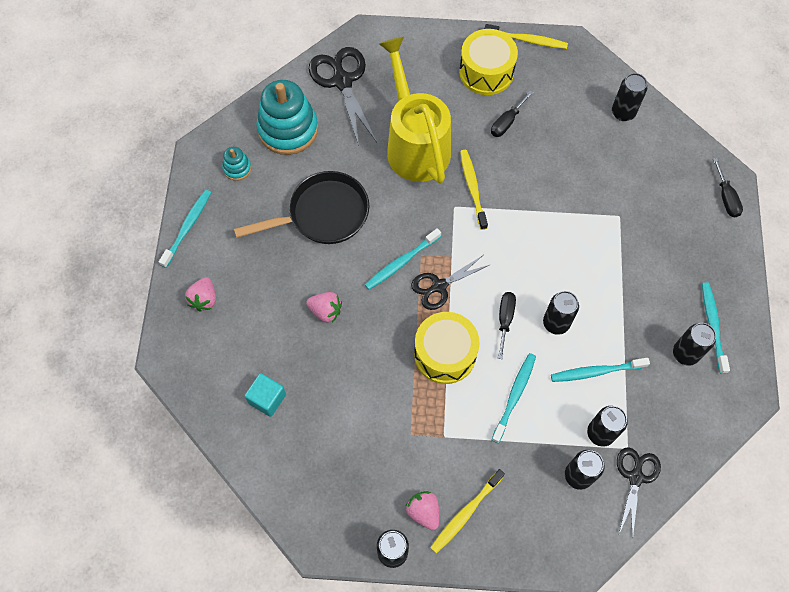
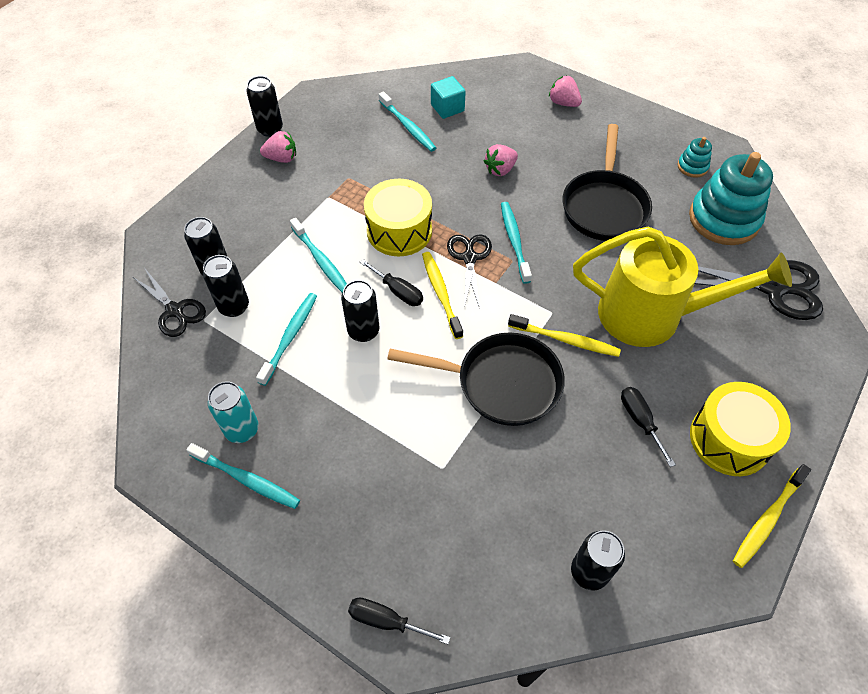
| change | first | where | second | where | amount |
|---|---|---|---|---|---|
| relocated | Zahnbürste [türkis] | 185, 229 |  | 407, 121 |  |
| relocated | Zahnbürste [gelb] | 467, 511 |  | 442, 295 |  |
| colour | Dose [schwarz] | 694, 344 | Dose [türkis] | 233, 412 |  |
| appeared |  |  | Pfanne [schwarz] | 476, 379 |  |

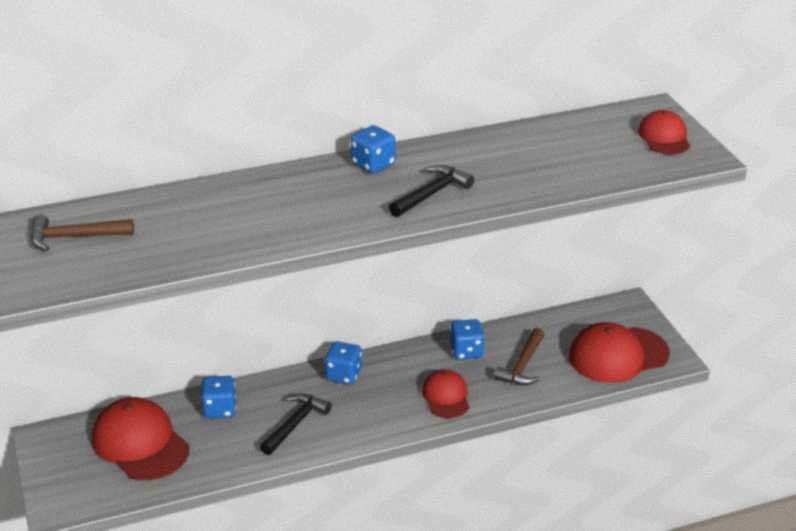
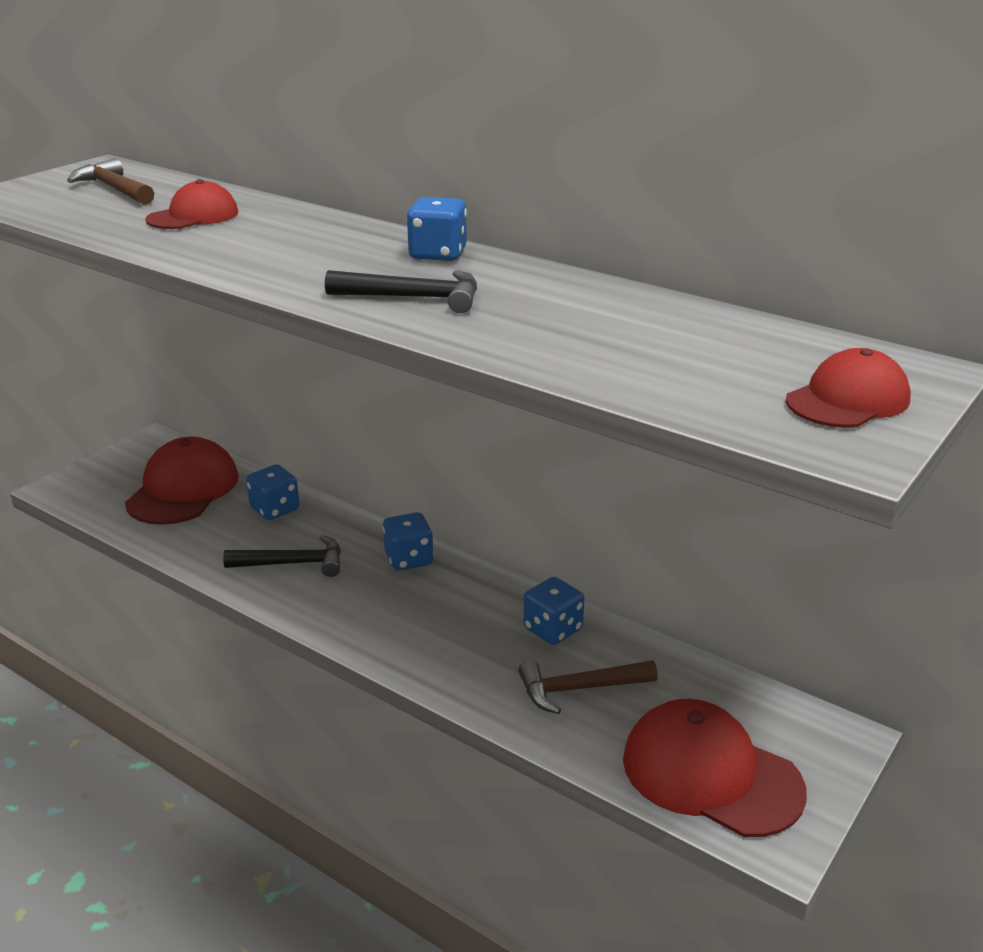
| change | first | where | second | where | amount |
|---|---|---|---|---|---|
| relocated | Kappe [rot] | 445, 393 |  | 192, 204 |  |

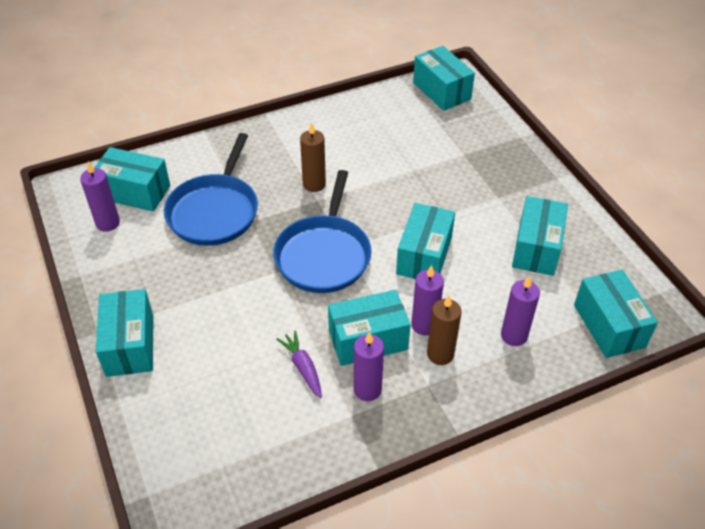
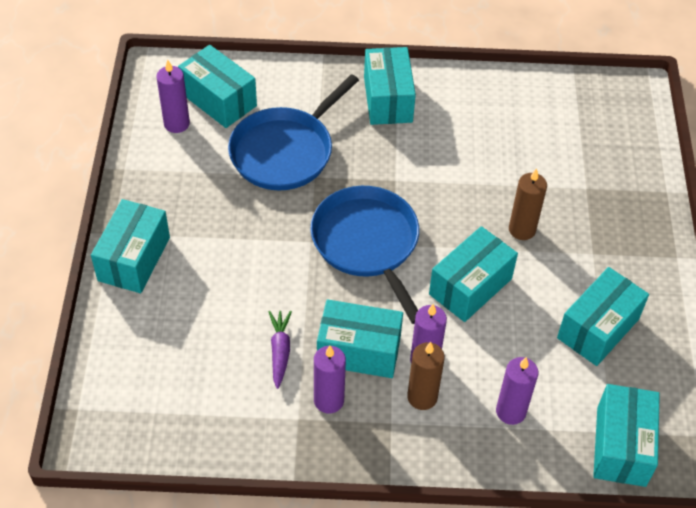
| change | first | where | second | where | amount |
|---|---|---|---|---|---|
| spun | Pfanne [blau] | 322, 231 |  | 364, 255 | 120 degrees clockwise |
| relocated | Kerze [braun] | 313, 157 |  | 528, 204 |  |
| relocated | Schachtel [türkis] | 444, 78 |  | 390, 86 |  |

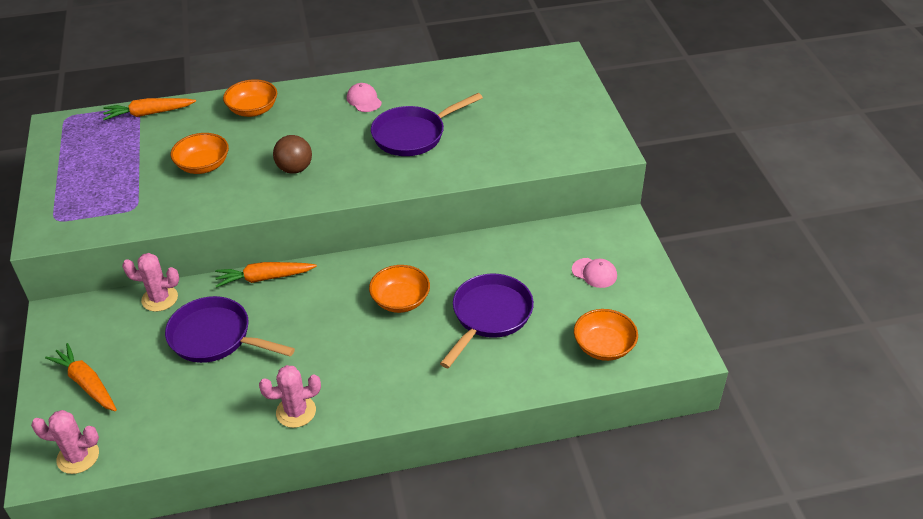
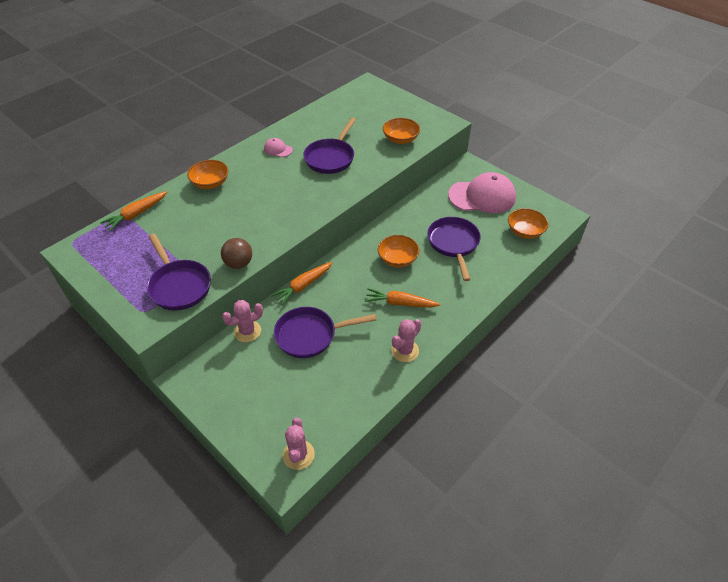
| change | first | where | second | where | amount |
|---|---|---|---|---|---|
| spun | Kaktus [rosa] | 65, 442 |  | 299, 444 | 60 degrees counterclockwise |
| relocated | Karotte [orange] | 81, 377 |  | 403, 297 |  |
| relocated | Schüssel [orange] | 200, 153 |  | 401, 131 |  |
| relocated | Ball [braun] | 292, 154 |  | 236, 253 |  |
| size | Kappe [rosa] | 594, 273 |  | 482, 192 | x2.29 |
| appeared |  |  | Pfanne [lila] | 179, 272 |  |

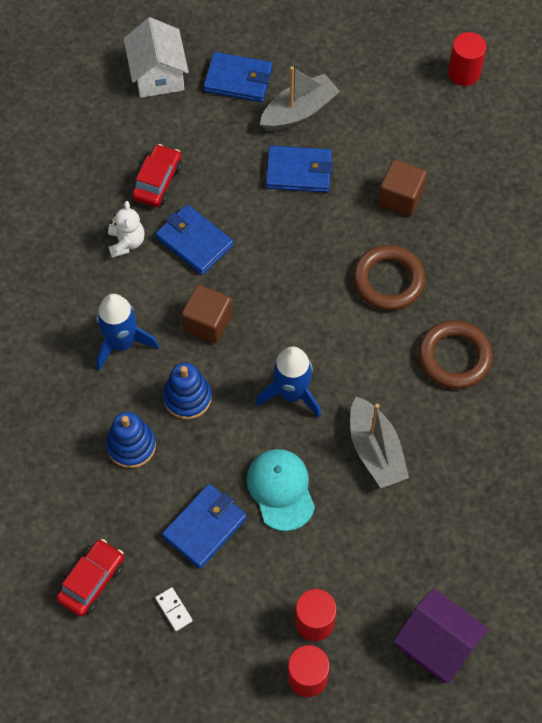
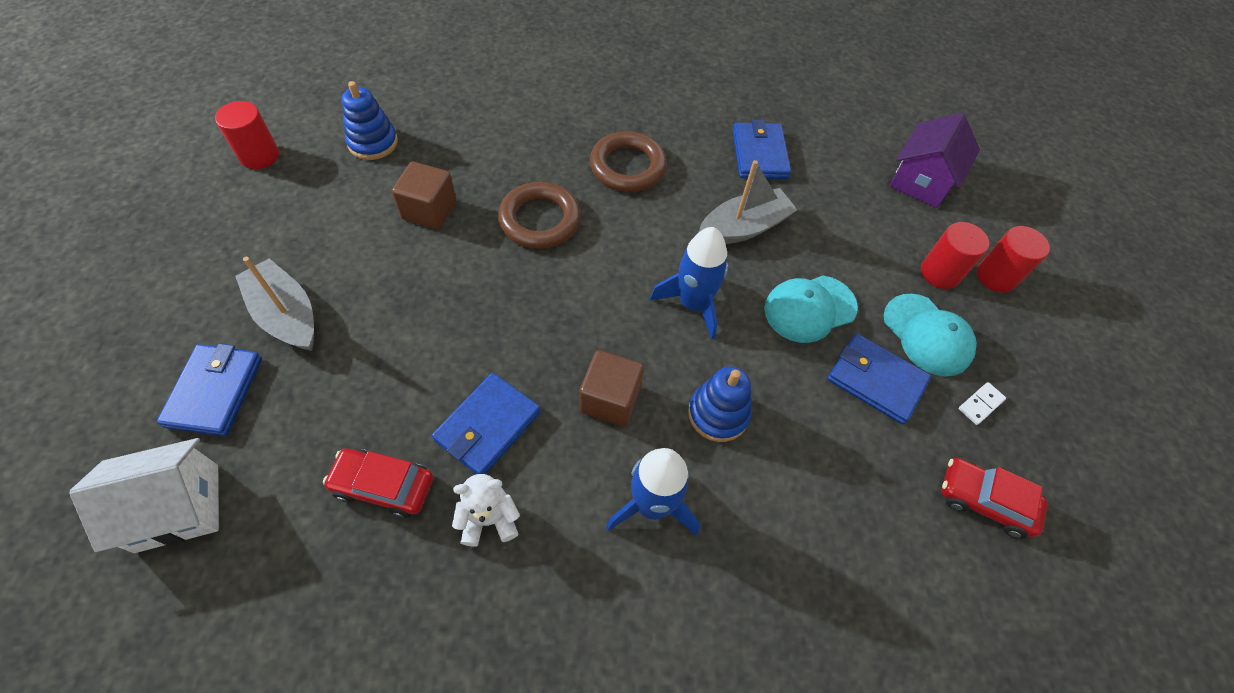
| change | first | where | second | where | amount |
|---|---|---|---|---|---|
| relocated | Stapelspielzeug [blau] | 131, 440 |  | 370, 120 |  |
| relocated | Geldbörse [blau] | 299, 169 |  | 761, 149 |  |
| appeared |  |  | Kappe [türkis] | 930, 335 |  |

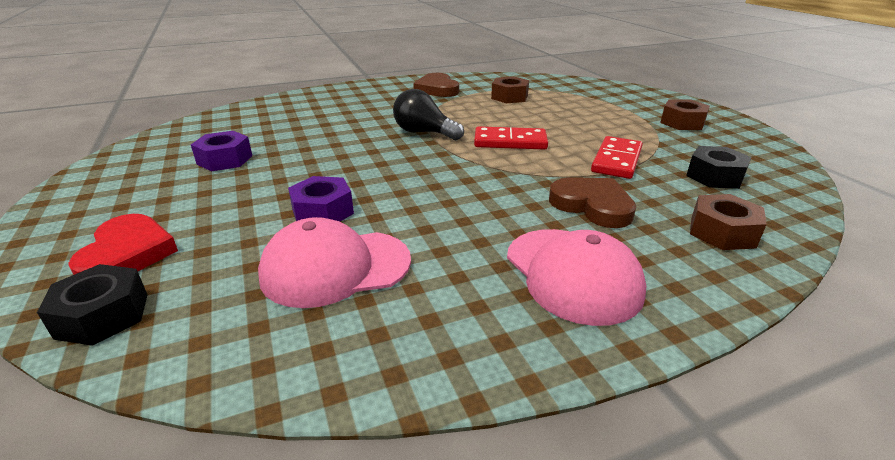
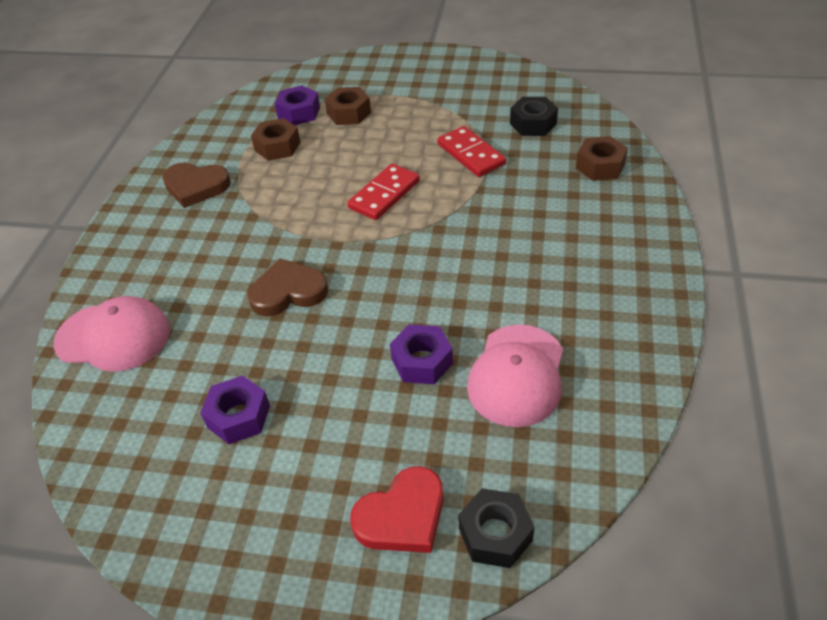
| change | first | where | second | where | amount |
|---|---|---|---|---|---|
| spun | Herz [rot] | 123, 244 |  | 397, 509 | 120 degrees clockwise |
| missing | Glühbirne [schwarz] | 428, 114 |  |  |  |
| relocated | Kappe [rosa] | 576, 277 |  | 112, 334 |  |
| relocated | Herz [braun] | 592, 203 |  | 287, 287 |  |
| relocated | Sechskantmutter [braun] | 685, 114 |  | 348, 106 |  |
| appeared |  |  | Sechskantmutter [lila] | 297, 105 |  |

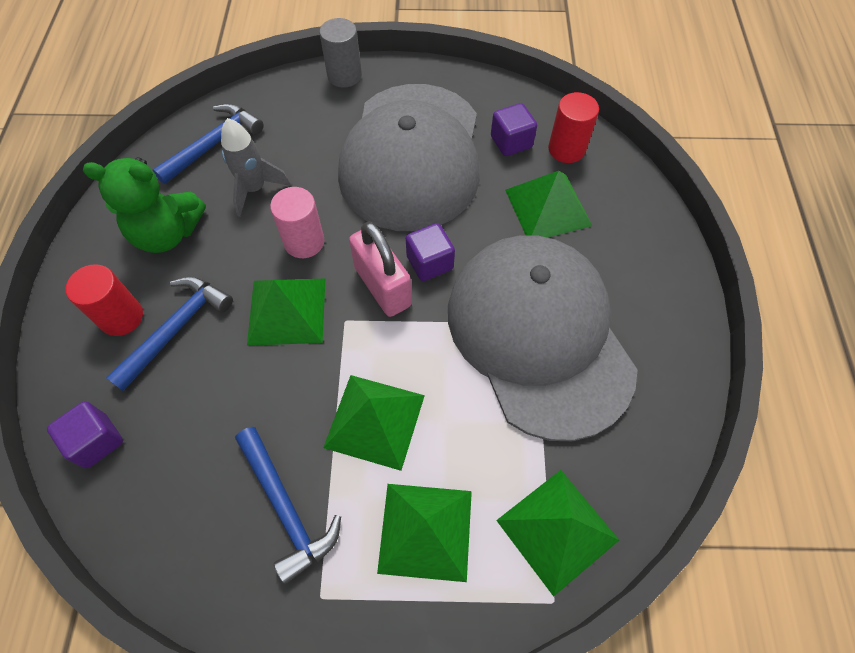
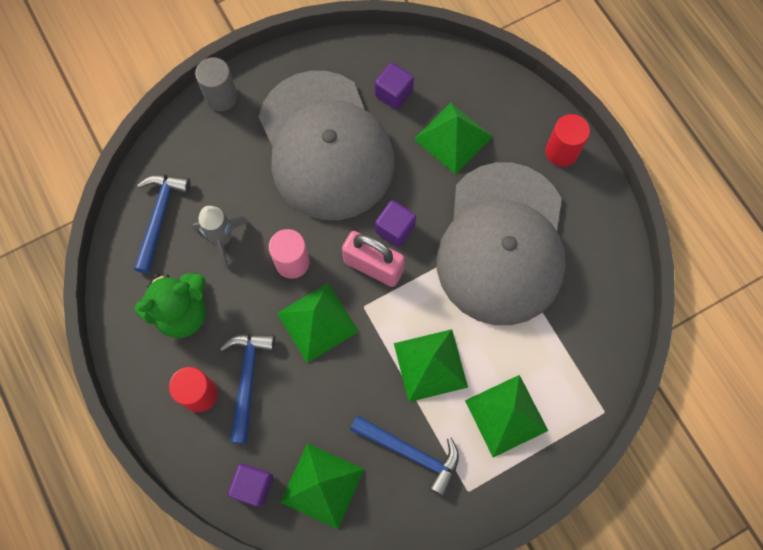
| change | first | where | second | where | amount |
|---|---|---|---|---|---|
| spun | Kappe [grau] | 543, 338 |  | 501, 243 | 120 degrees counterclockwise |
| relocated | Pyramide [grün] | 557, 533 |  | 322, 486 |  |
| relocated | Vollzylinder [rot] | 573, 127 |  | 567, 140 |  |

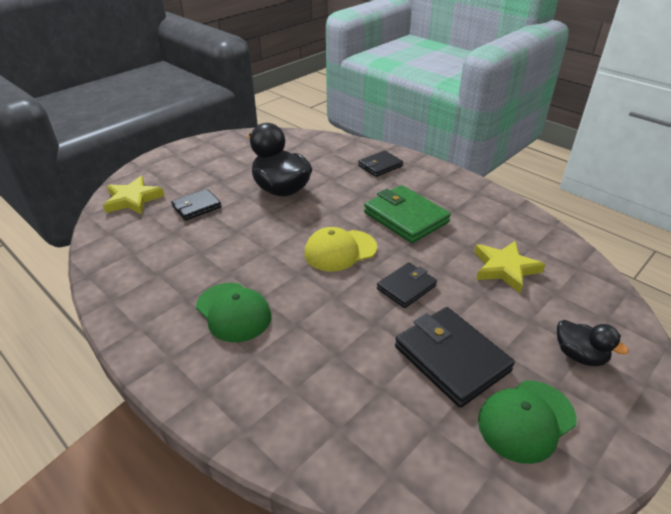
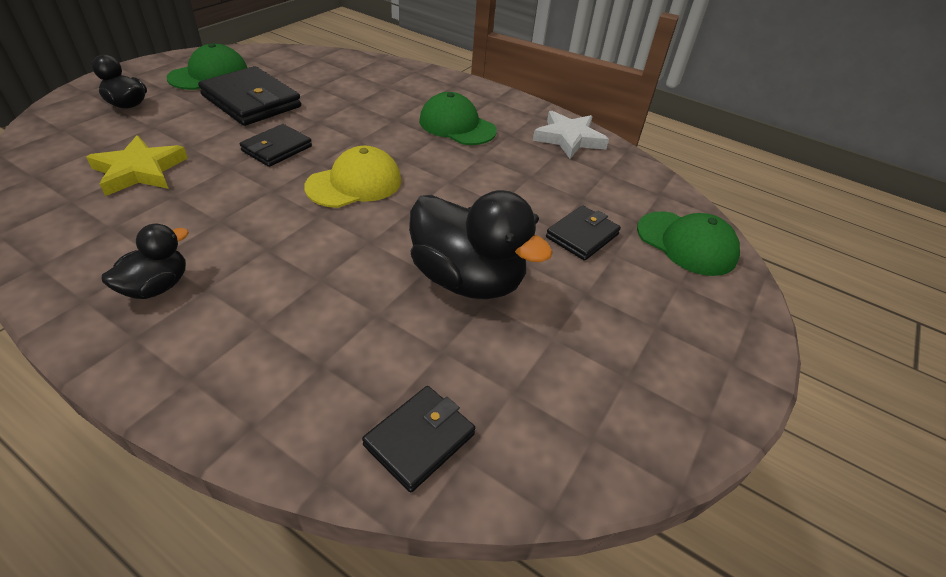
| change | first | where | second | where | amount |
|---|---|---|---|---|---|
| exchanged | Stern [gelb] | 134, 195 | Kappe [grün] | 688, 243 |  |
| relocated | Geldbörse [schwarz] | 380, 163 |  | 418, 439 |  |
| missing | Geldbörse [grün] | 407, 214 |  |  |  |
| appeared |  |  | Ente [schwarz] | 145, 261 |  |
| appeared |  |  | Stern [weiß] | 571, 135 |  |

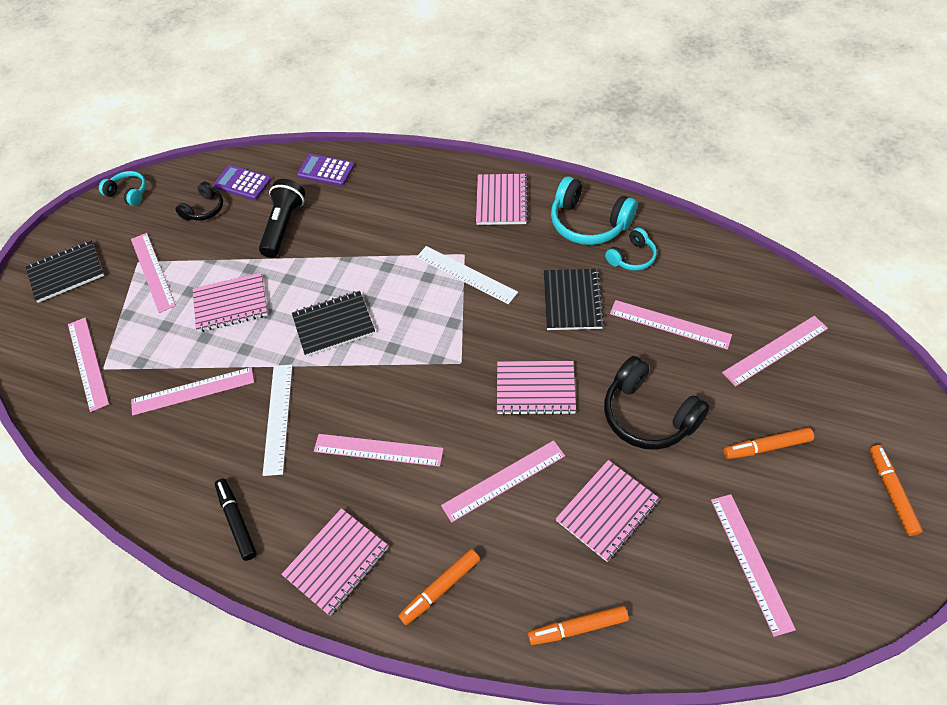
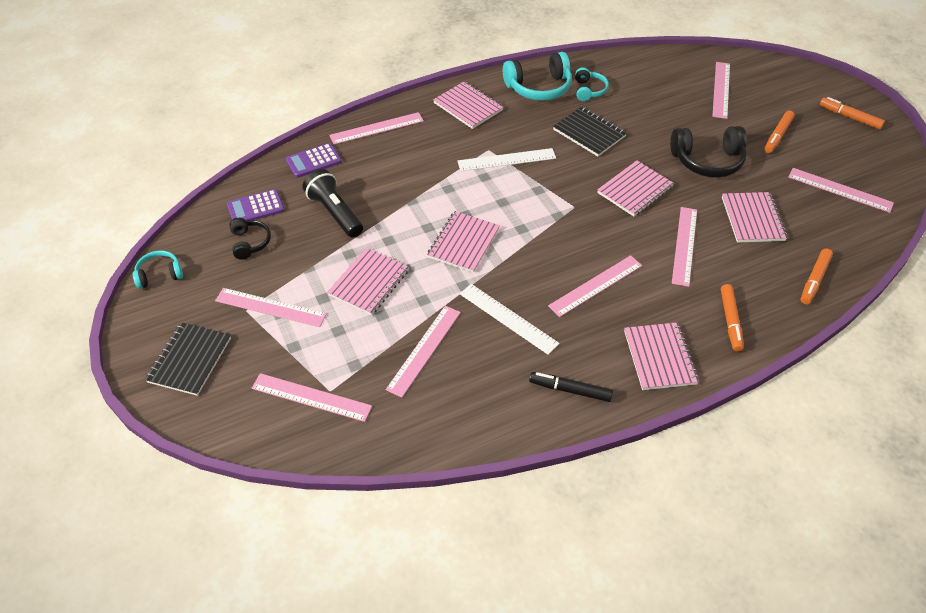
| change | first | where | second | where | amount |
|---|---|---|---|---|---|
| colour | Notizbuch [schwarz] | 333, 324 | Notizbuch [rosa] | 463, 242 |  |
| relocated | Lineal [rosa] | 671, 325 |  | 376, 128 |  |

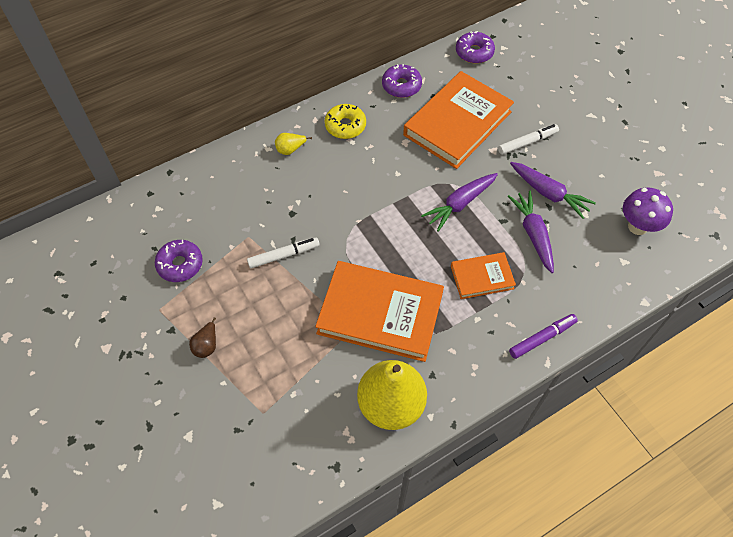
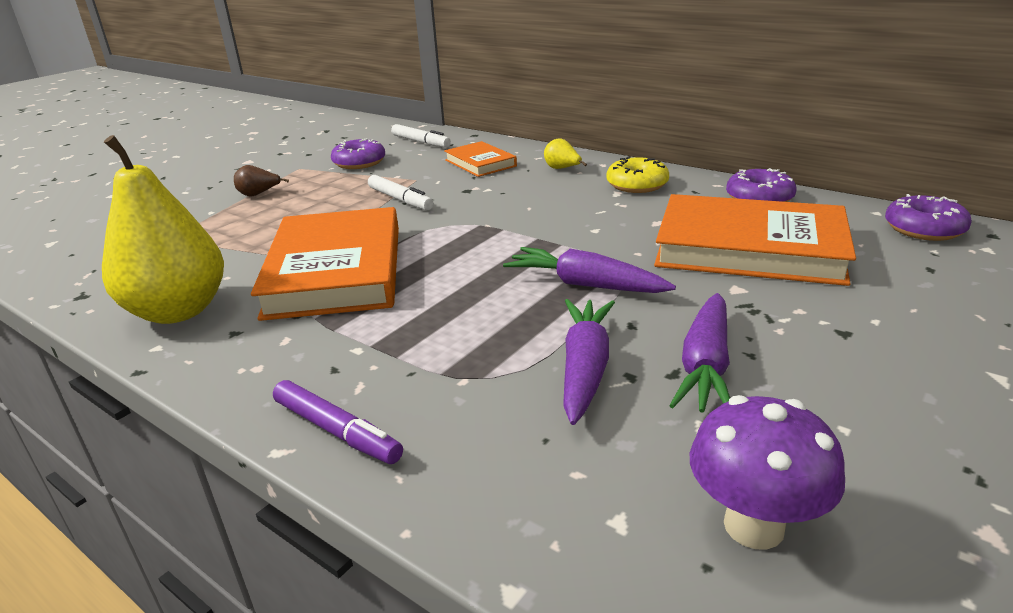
| change | first | where | second | where | amount |
|---|---|---|---|---|---|
| relocated | Buch [orange] | 483, 275 |  | 480, 159 |  |
| relocated | Filzstift [weiß] | 528, 139 |  | 421, 136 |  |
| spun | Karotte [lila] | 531, 232 |  | 589, 362 | 45 degrees counterclockwise |

